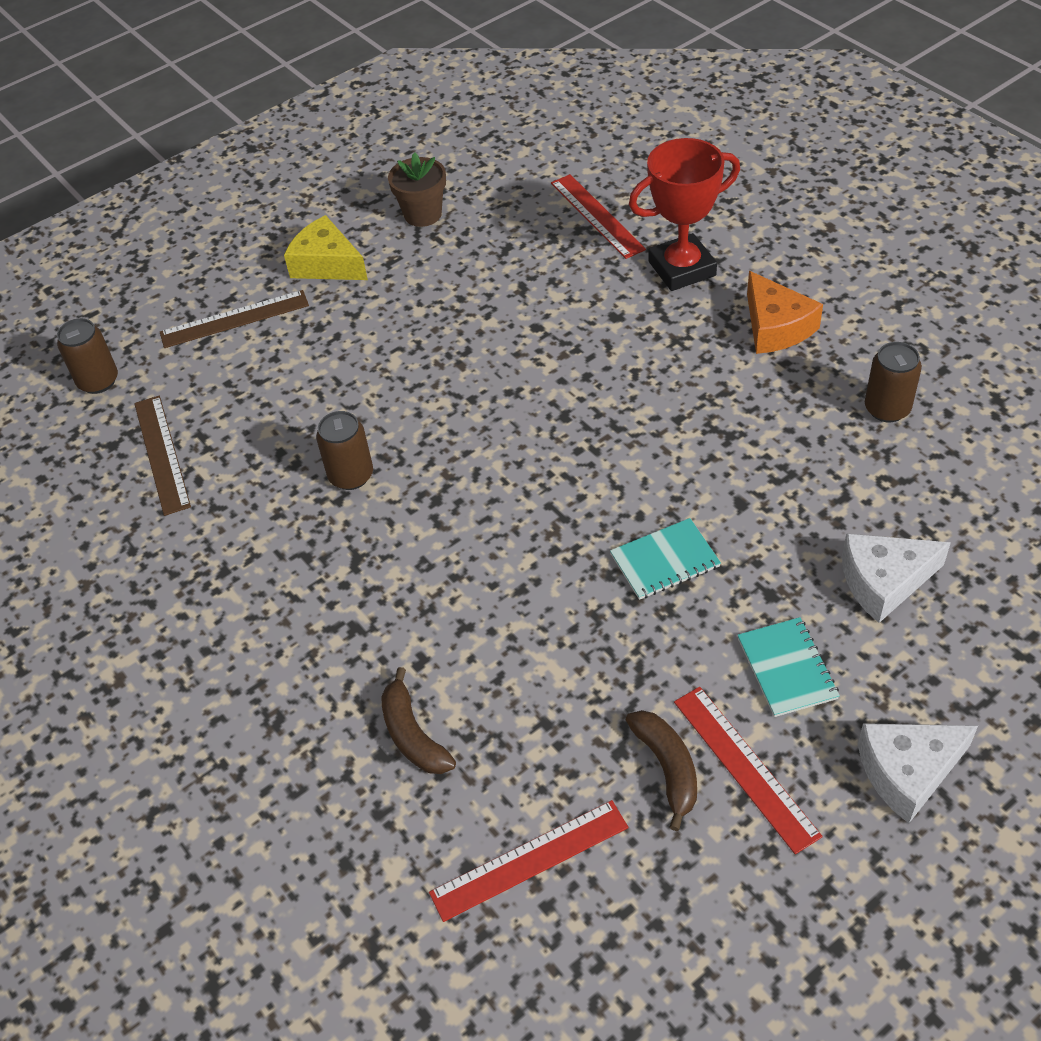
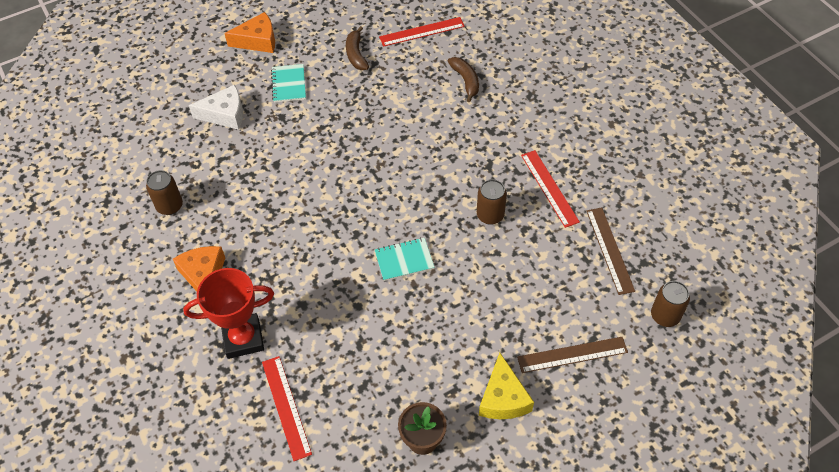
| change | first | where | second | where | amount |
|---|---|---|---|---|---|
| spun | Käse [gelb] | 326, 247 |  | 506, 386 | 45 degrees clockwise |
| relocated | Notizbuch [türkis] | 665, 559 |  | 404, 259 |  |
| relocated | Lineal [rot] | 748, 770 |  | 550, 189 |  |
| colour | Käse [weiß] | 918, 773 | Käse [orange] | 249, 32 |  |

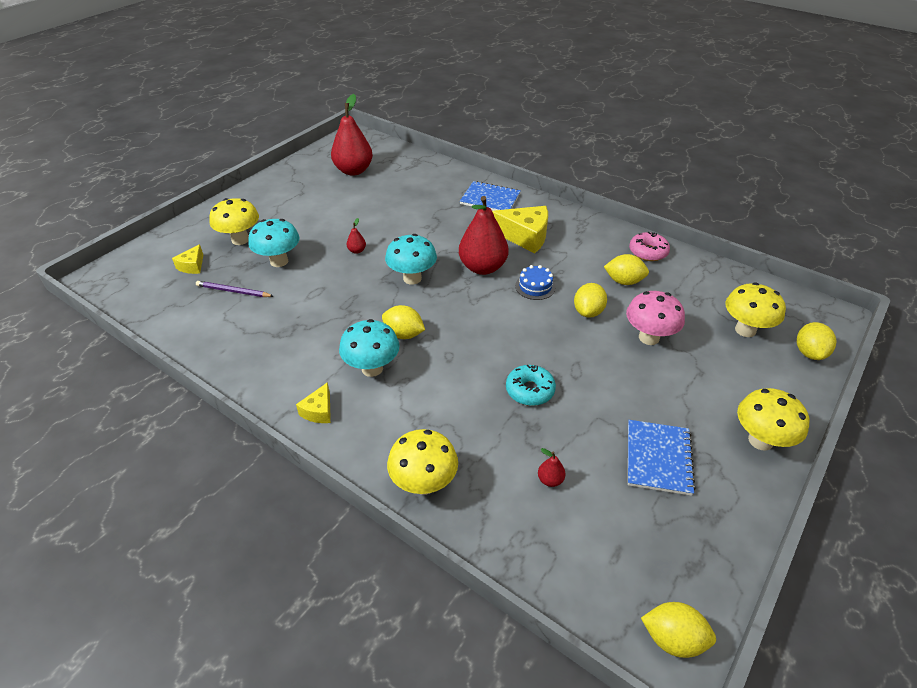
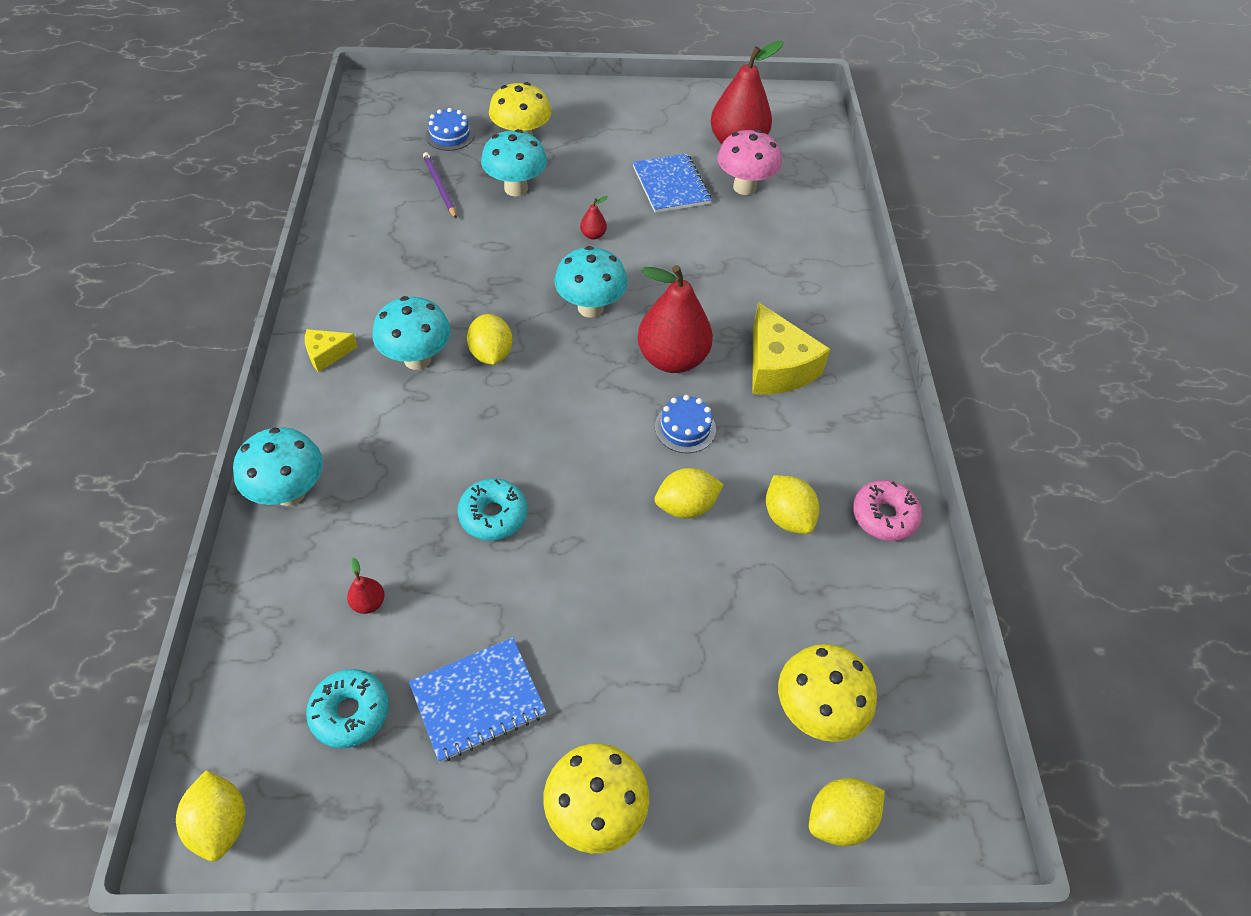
| change | first | where | second | where | amount |
|---|---|---|---|---|---|
| exchanged | Käse [gelb] | 187, 259 | Kuchen [blau] | 450, 129 |  |
| colour | Pilz [gelb] | 422, 462 | Pilz [türkis] | 278, 466 |  |
| relocated | Notizbuch [blau] | 490, 196 |  | 672, 183 |  |
| relocated | Pilz [rosa] | 655, 318 |  | 749, 162 |  |
| appeared |  |  | Donut [türkis] | 347, 709 |  |

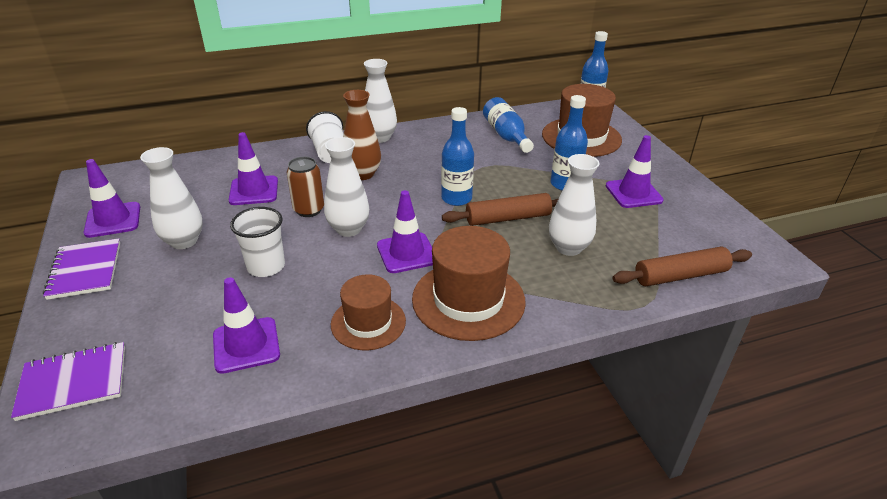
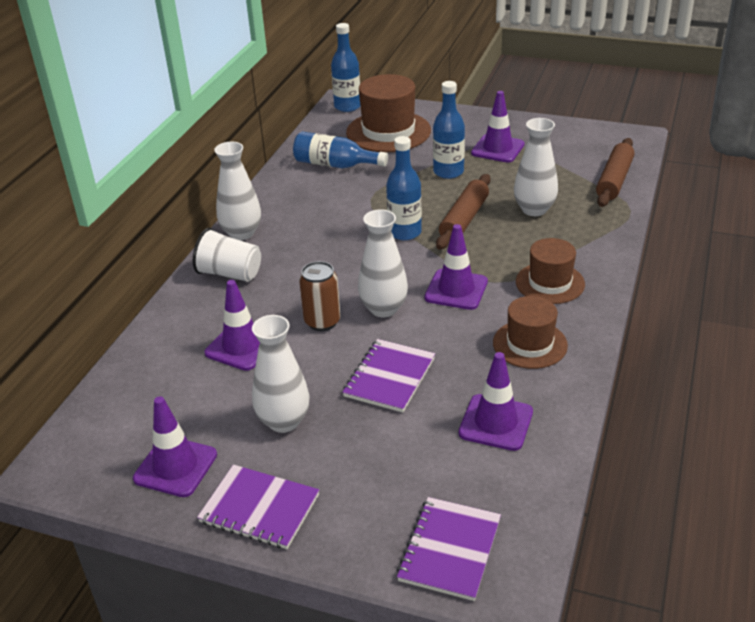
| change | first | where | second | where | amount |
|---|---|---|---|---|---|
| exchanged | Becher [weiß] | 257, 242 | Notizbuch [lila] | 388, 376 |  |
| missing | Vase [braun] | 362, 135 |  |  |  |
| size | Hut [braun] | 469, 283 |  | 550, 271 | x0.63 |

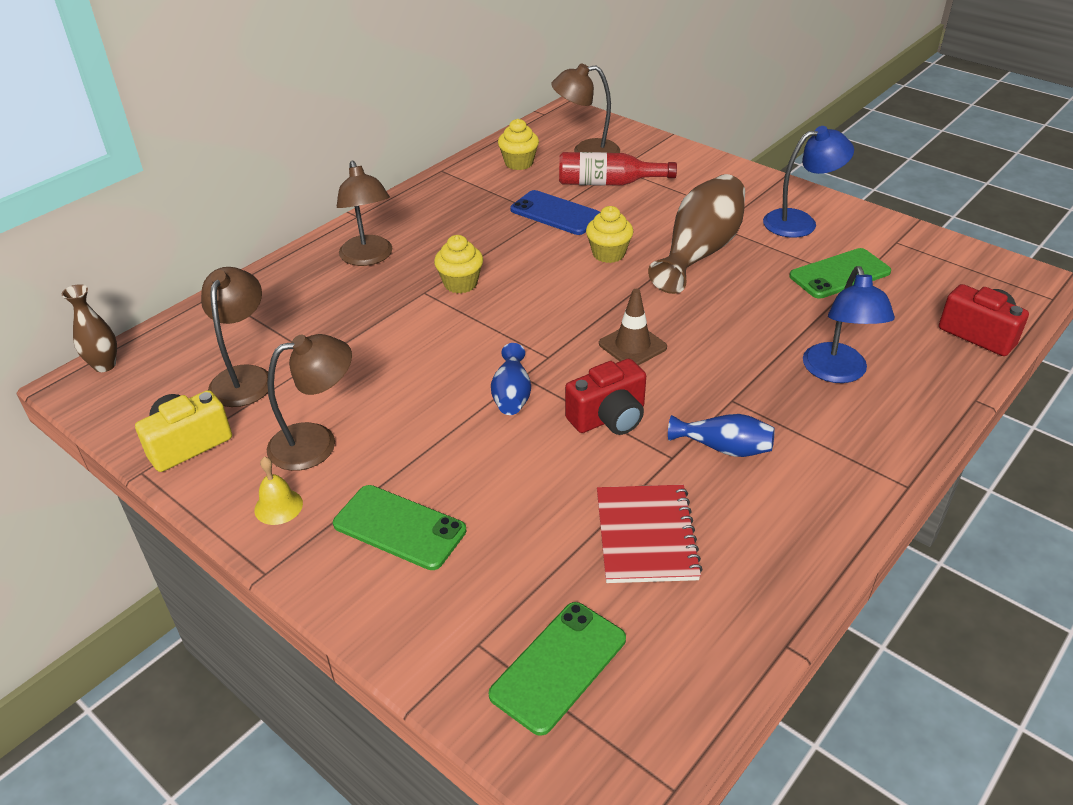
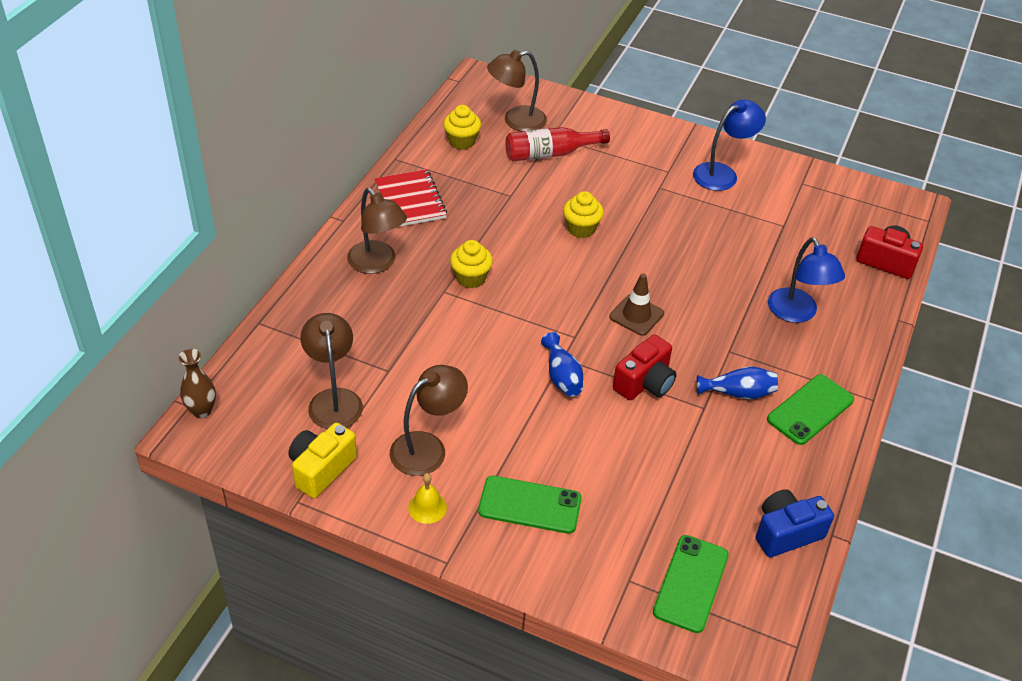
| change | first | where | second | where | amount |
|---|---|---|---|---|---|
| missing | Handy [blau] | 555, 212 |  |  |  |
| relocated | Notizbuch [rot] | 650, 534 |  | 410, 198 |  |
| missing | Vase [braun] | 696, 234 |  |  |  |
| relocated | Handy [grün] | 840, 273 |  | 810, 409 |  |
| appeared |  |  | Kamera [blau] | 795, 523 |  |

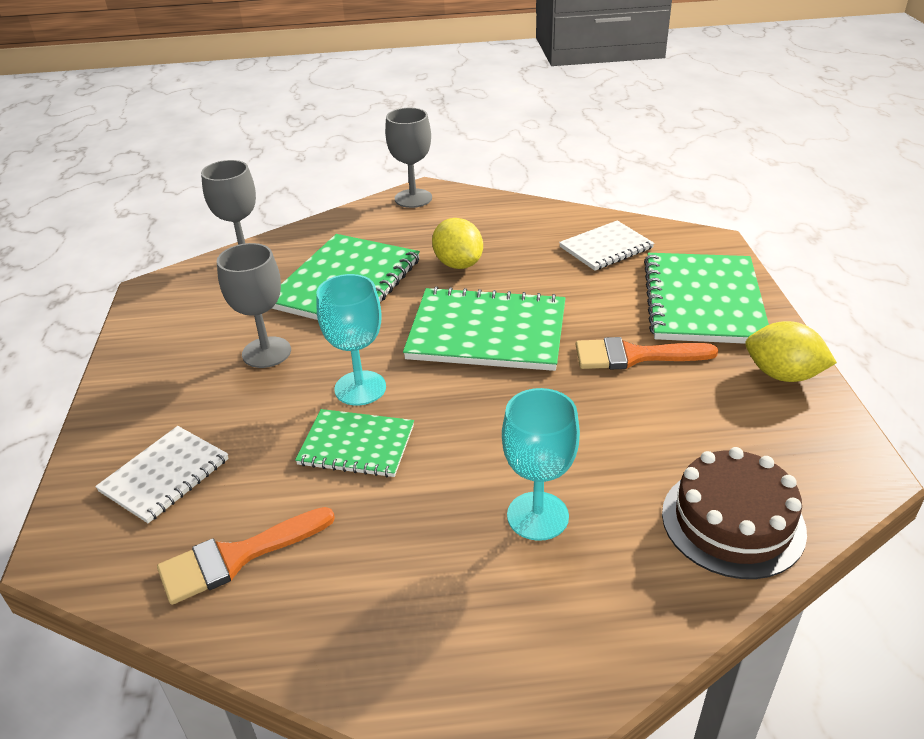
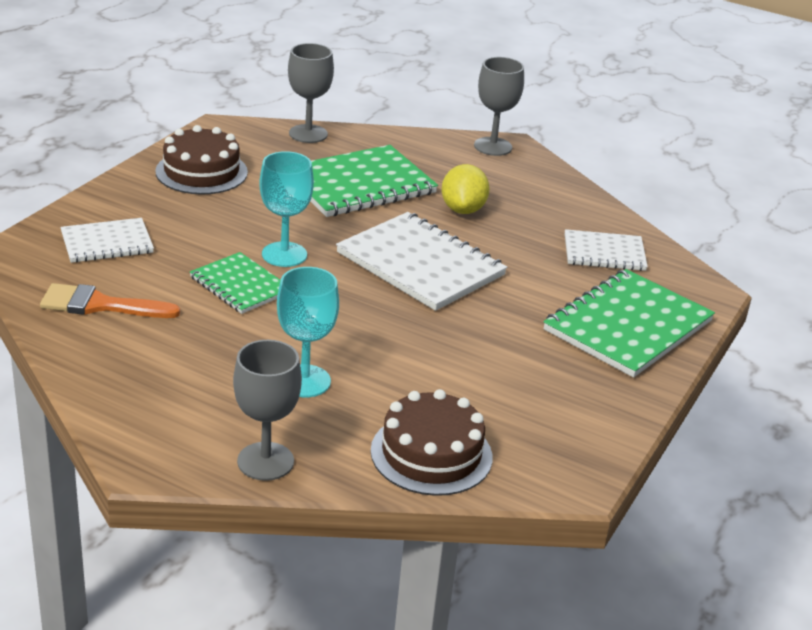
| change | first | where | second | where | amount |
|---|---|---|---|---|---|
| relocated | Kelch [grau] | 254, 305 |  | 267, 410 |  |
| colour | Notizbuch [grün] | 484, 328 | Notizbuch [weiß] | 421, 261 |  |
| missing | Pinsel [orange] | 647, 353 |  |  |  |
| missing | Zitrone [gelb] | 791, 351 |  |  |  |
| appeared |  |  | Kuchen [braun] | 201, 160 |  |

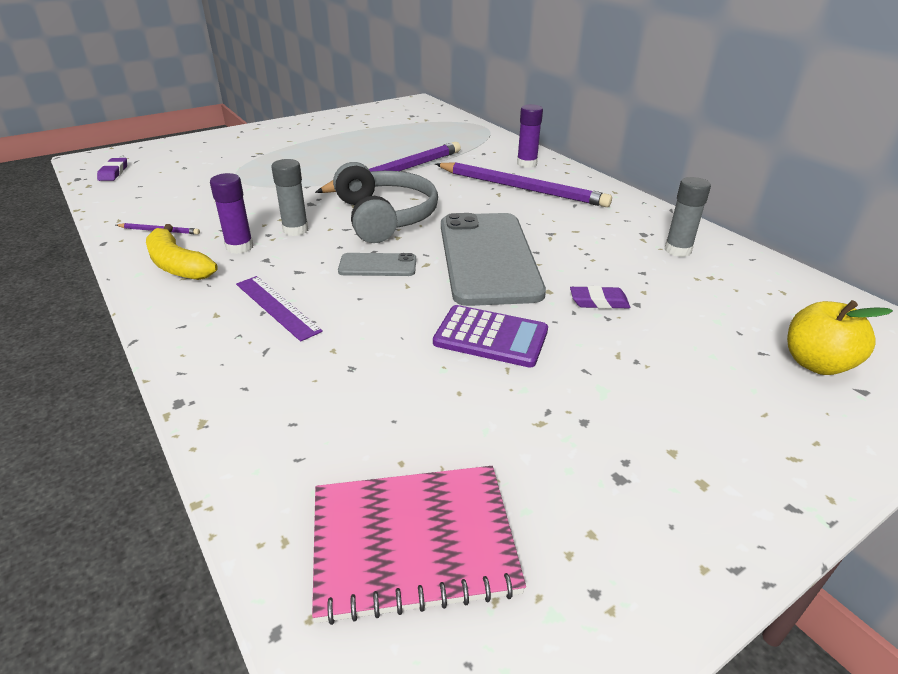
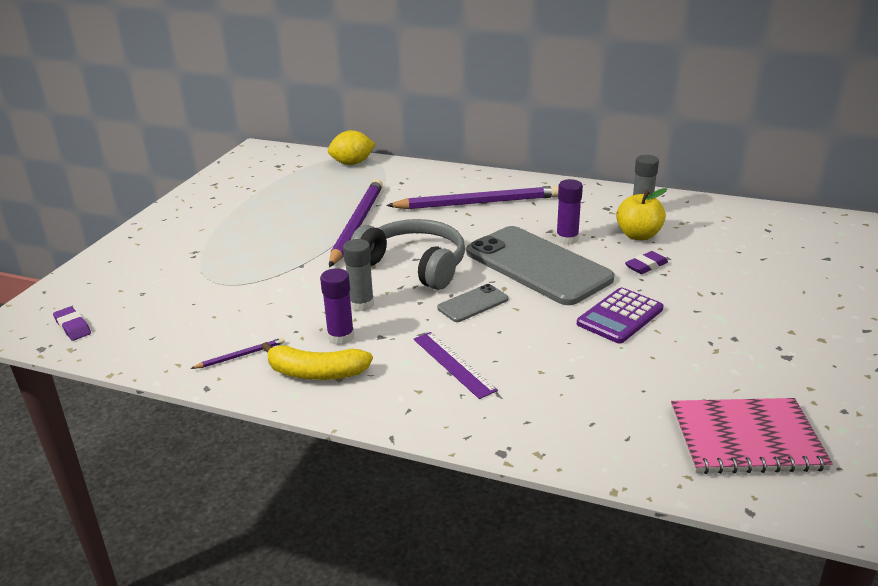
| change | first | where | second | where | amount |
|---|---|---|---|---|---|
| spun | Lineal [lila] | 279, 309 |  | 456, 365 | 45 degrees clockwise |
| spun | Notizbuch [rosa] | 419, 545 |  | 752, 436 | 45 degrees clockwise |
| spun | Taschenrechner [lila] | 490, 336 |  | 620, 315 | 150 degrees clockwise |
| relocated | Klebestift [lila] | 530, 136 |  | 569, 212 |  |
| relocated | Apfel [gelb] | 840, 337 |  | 641, 214 |  |
| appeared |  |  | Zitrone [gelb] | 351, 147 |  |

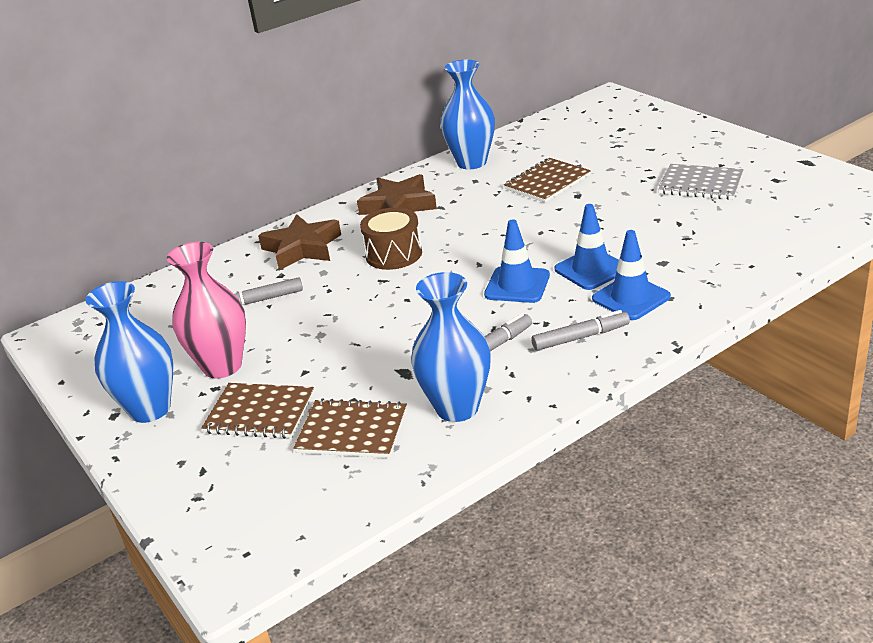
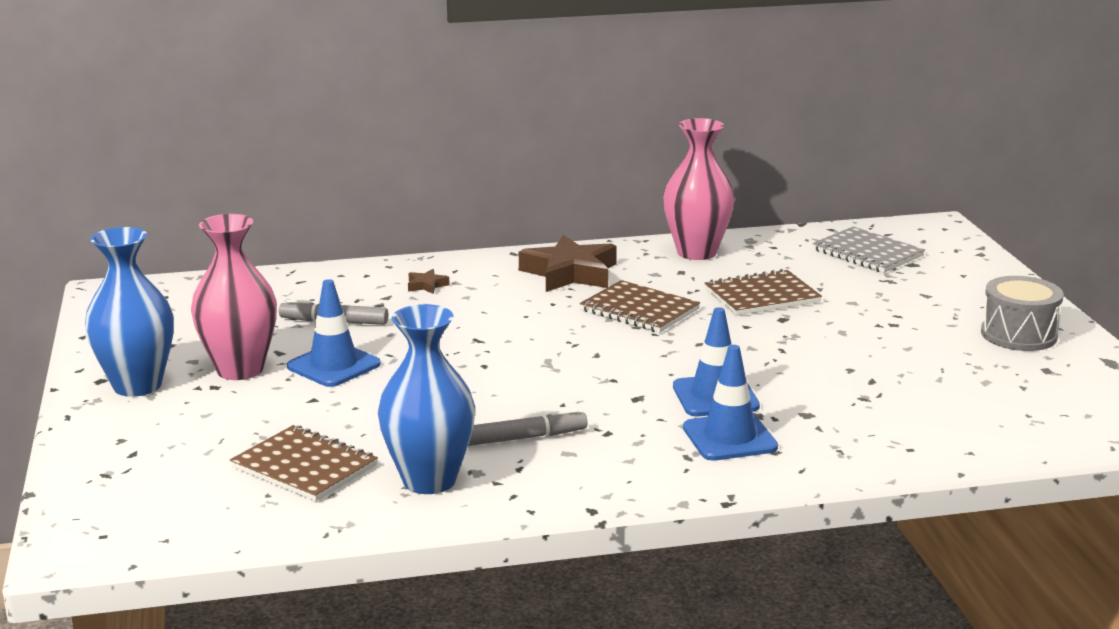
| change | first | where | second | where | amount |
|---|---|---|---|---|---|
| relocated | Notizbuch [braun] | 257, 411 |  | 640, 306 |  |
| size | Stern [braun] | 299, 242 |  | 429, 281 | x0.42 |
| missing | Trommel [braun] | 391, 239 |  |  |  |
| colour | Vase [blau] | 467, 115 | Vase [rosa] | 699, 189 |  |
| relocated | Leitkegel [blau] | 517, 261 |  | 334, 333 |  |
| missing | Filzstift [grau] | 580, 330 |  |  |  |
| relocated | Notizbuch [grau] | 701, 182 |  | 868, 250 |  |
| appeared |  |  | Trommel [grau] | 1022, 313 |  |

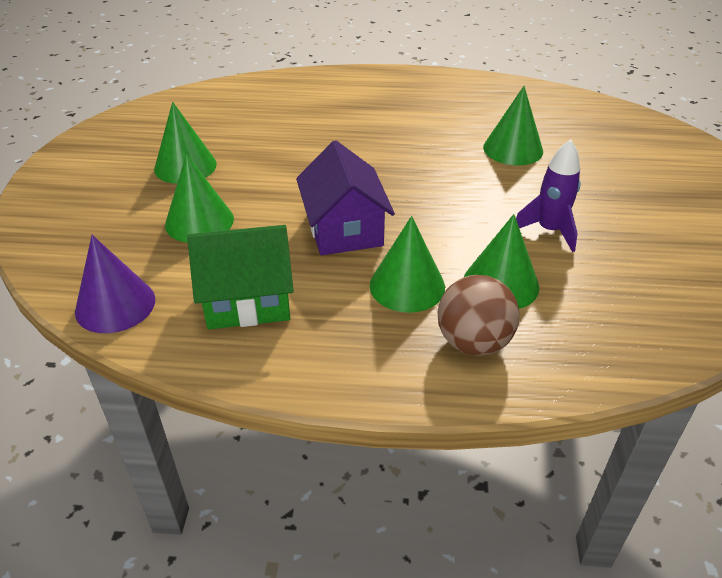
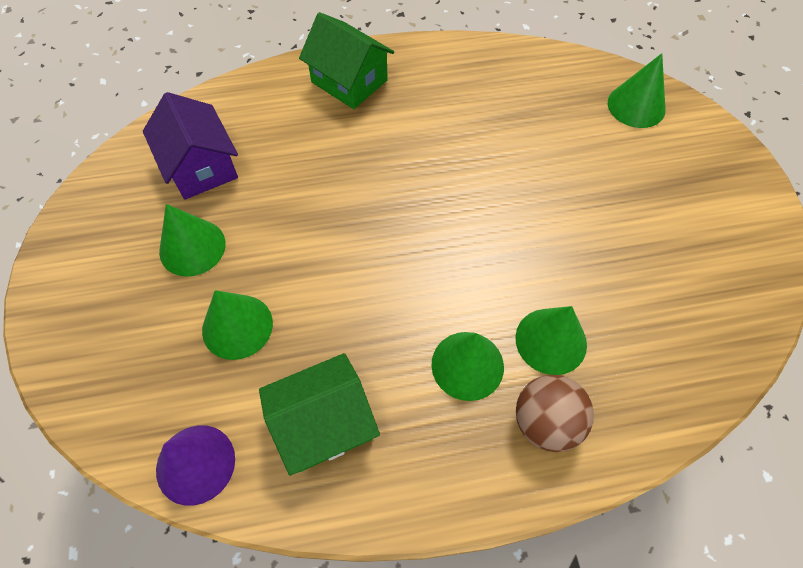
| change | first | where | second | where | amount |
|---|---|---|---|---|---|
| relocated | Haus [lila] | 345, 197 |  | 190, 146 |  |
| relocated | Kegel [grün] | 513, 125 |  | 637, 90 |  |
| missing | Rakete [lila] | 548, 195 |  |  |  |
| appeared |  |  | Haus [grün] | 346, 60 |  |

